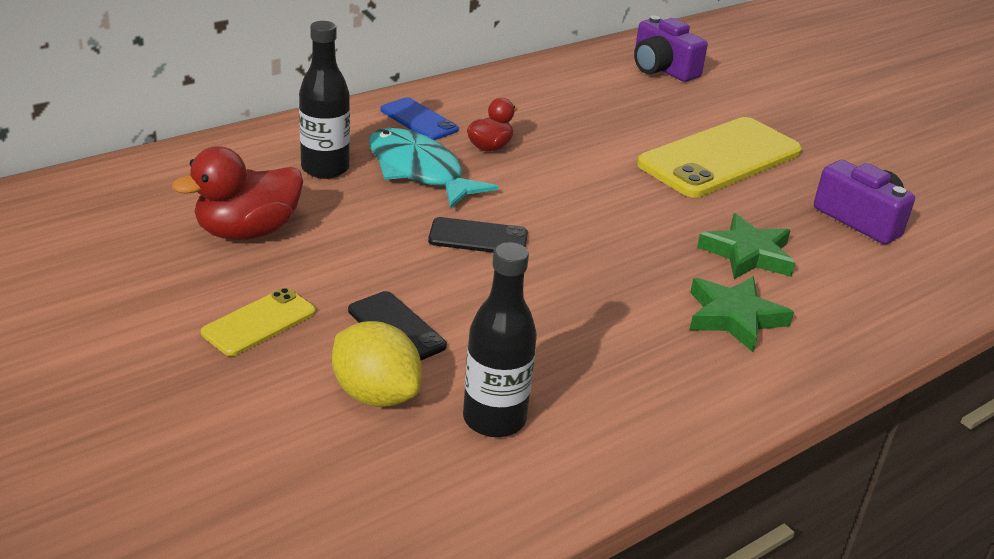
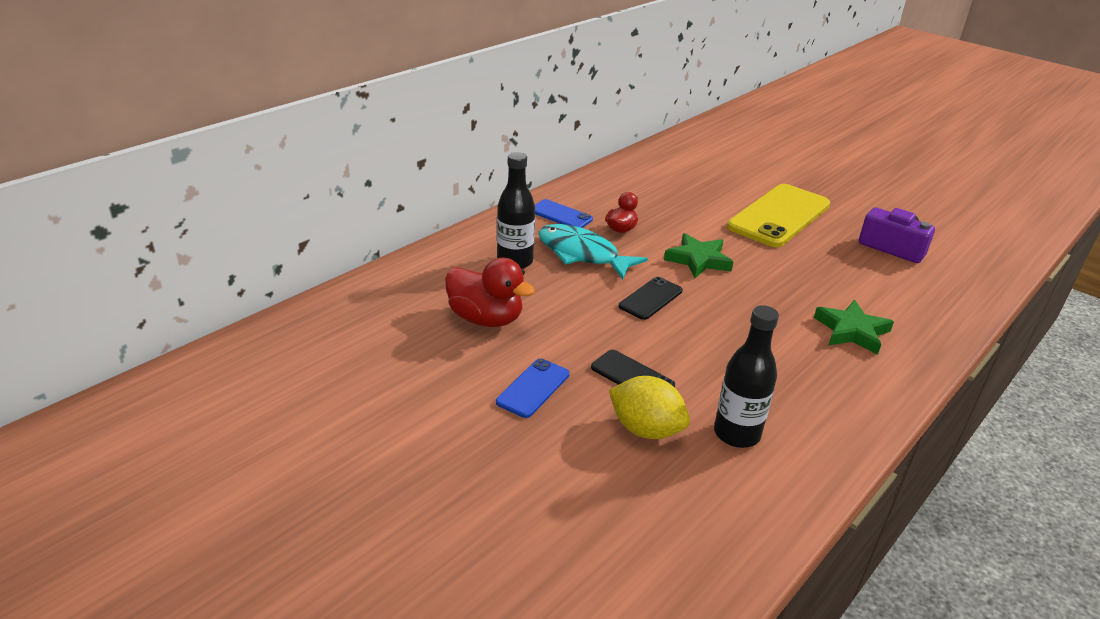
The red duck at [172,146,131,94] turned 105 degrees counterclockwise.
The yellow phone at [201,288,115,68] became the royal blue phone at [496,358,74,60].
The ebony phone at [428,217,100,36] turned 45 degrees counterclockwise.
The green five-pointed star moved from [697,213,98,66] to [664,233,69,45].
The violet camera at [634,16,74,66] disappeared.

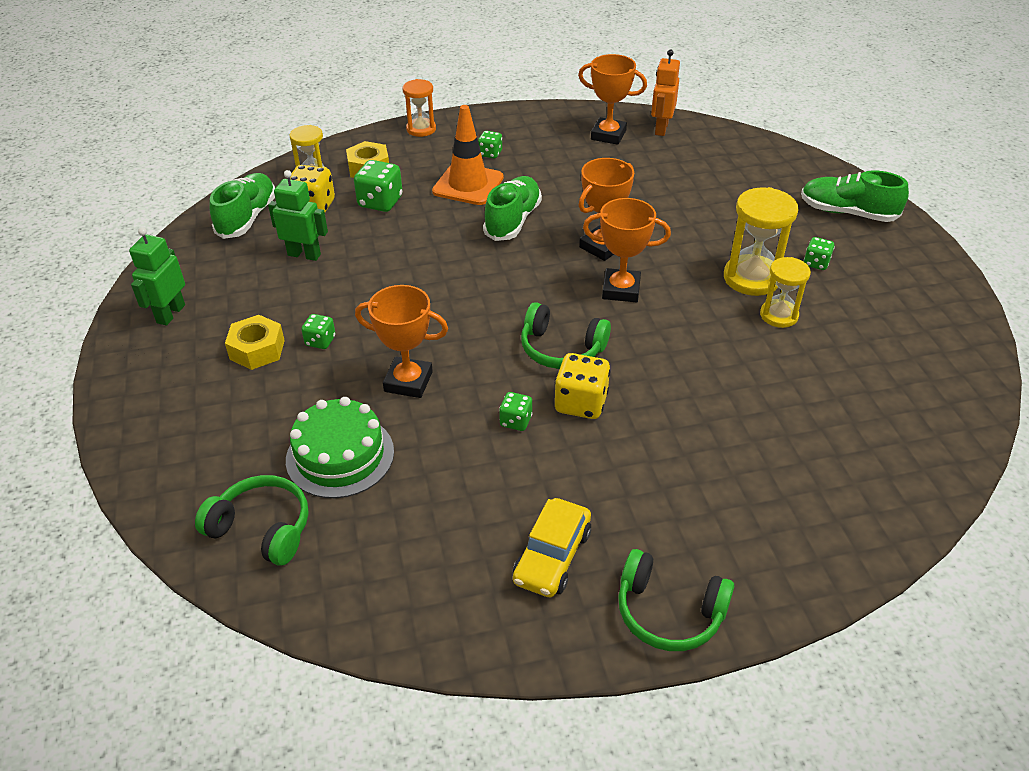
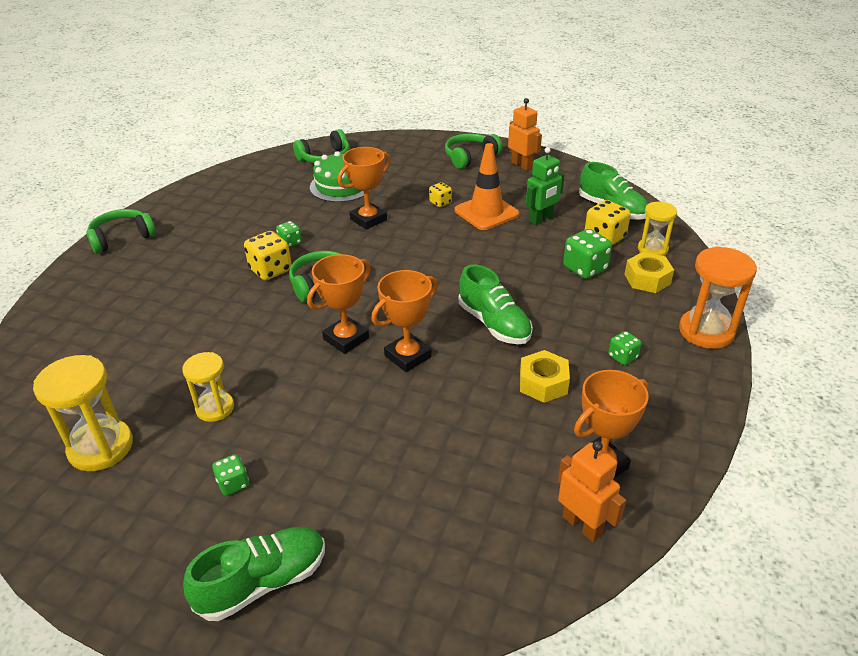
The yellow hourglass moved from [724,187,74,109] to [33,355,100,116].
The orange prize cup at [579,158,55,103] turned 60 degrees clockwise.
The green game die at [301,314,34,35] became the yellow game die at [429,182,23,25].
The green headset at [445,133,58,36] appeared.
The orange traffic cone moved from [432,105,72,100] to [455,143,64,87].
The green toy robot at [129,227,56,99] became the orange toy robot at [508,98,34,73].
The yellow nut moved from [225,315,60,55] to [520,350,50,53].
The orange hourglass at [402,79,34,58] changed to 1.57 times the size.
The yellow automobile at [513,498,78,99] disappeared.

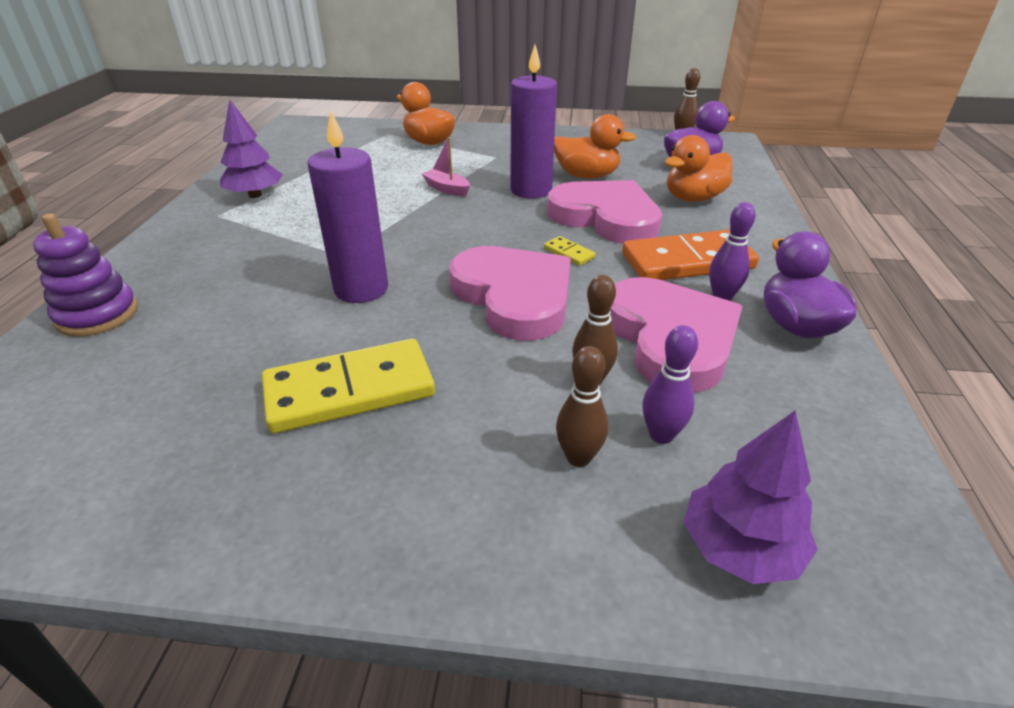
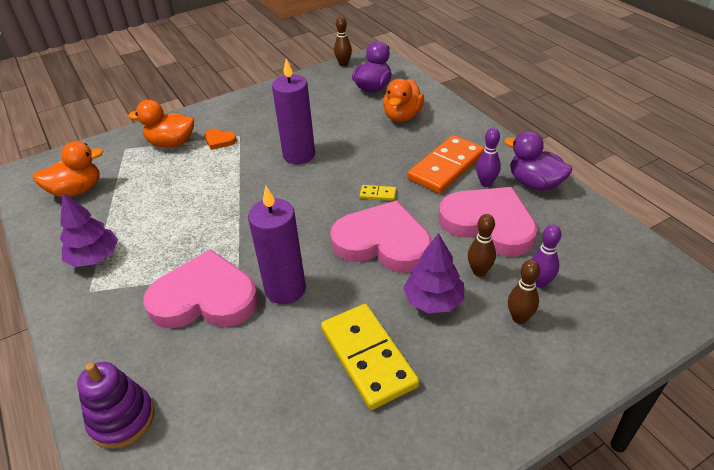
The orange duck moved from [554,114,83,65] to [33,141,70,56].
The rosy love heart moved from [547,180,115,64] to [143,249,116,80].
The orange love heart at [204,129,33,21] appeared.
The yellow domino at [262,339,173,94] turned 60 degrees counterclockwise.
The violet fir tree moved from [684,410,134,174] to [403,233,61,80].
The rosy boat at [422,137,48,59] disappeared.

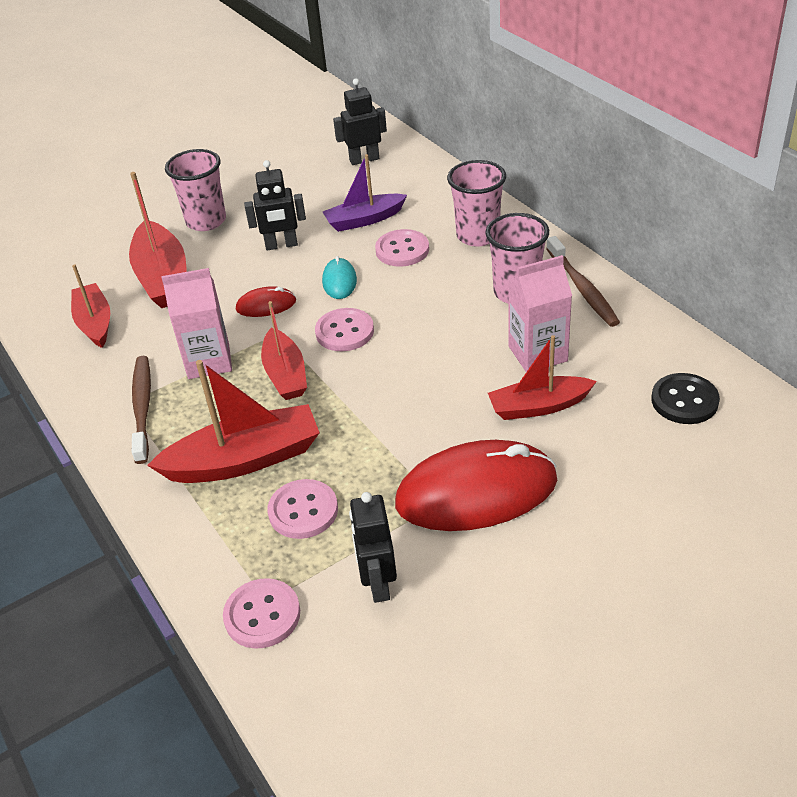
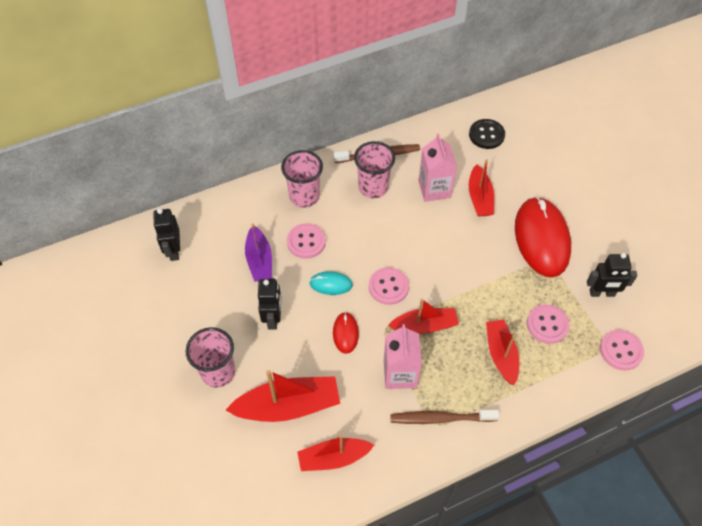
The red boat at [147,360,173,123] changed to 0.66 times the size.

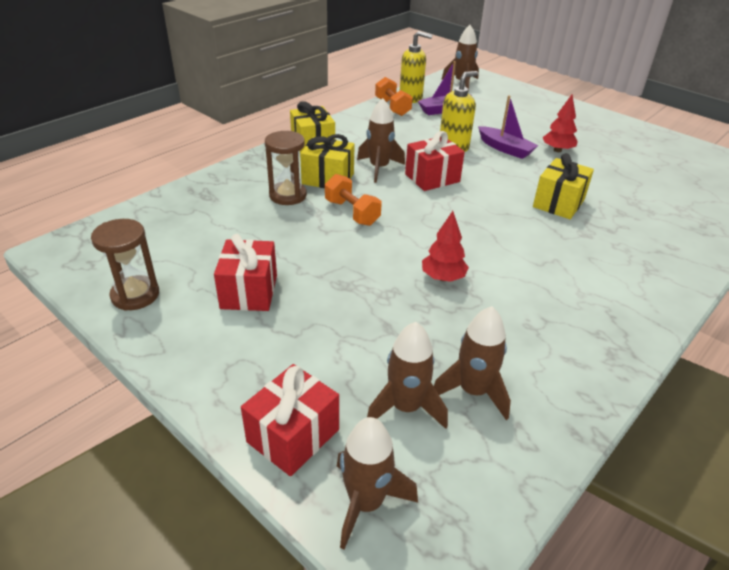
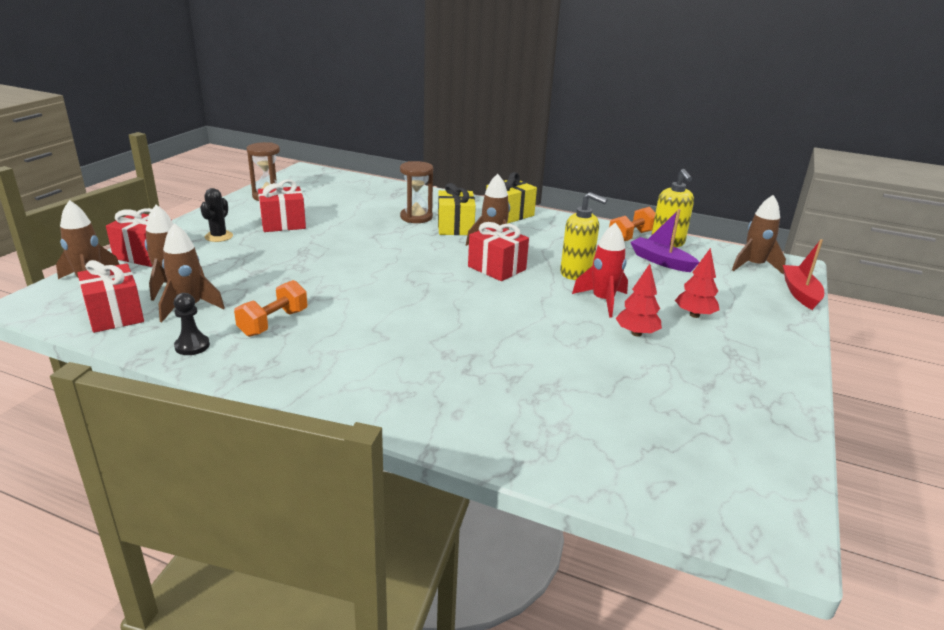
The red present at [78,260,66,73] appeared.
The ebony pawn at [174,293,36,62] appeared.
The ebony prickly plant at [200,188,33,54] appeared.
The orange dumbbell moved from [325,174,57,52] to [234,280,73,57].
The violet boat at [478,95,61,64] was replaced by the red toy rocket at [572,223,56,95].
The red fir tree moved from [422,211,47,71] to [675,248,45,70].
The red boat at [783,239,41,71] appeared.
The yellow present at [533,153,61,66] disappeared.

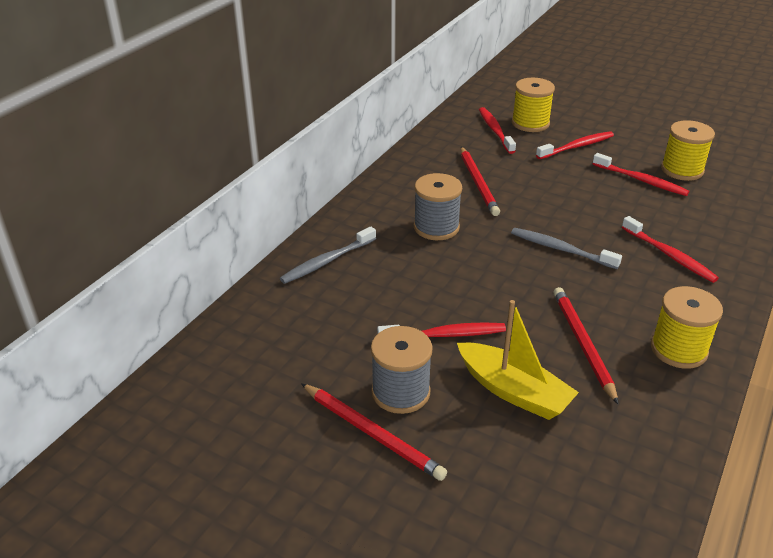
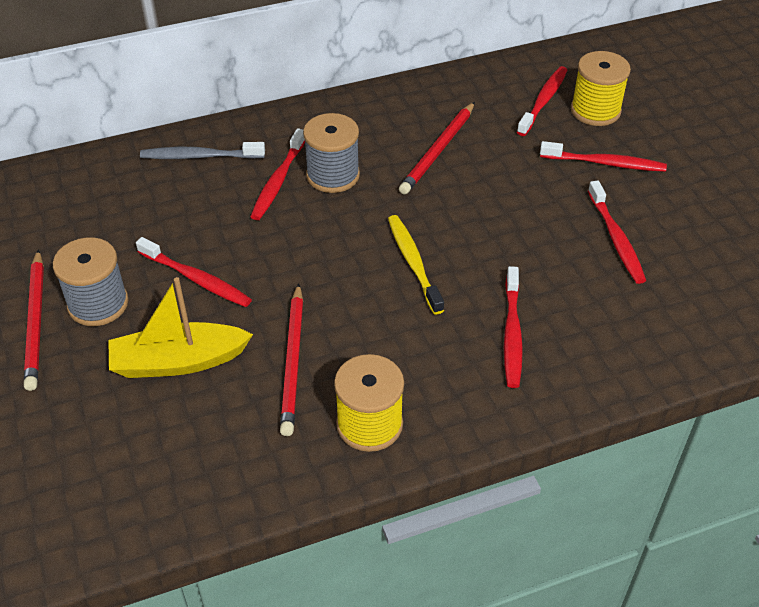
The yellow boat at [457,300,122,120] turned 90 degrees clockwise.
The red dental brush at [250,128,55,92] appeared.
The red pencil at [553,287,65,117] turned 150 degrees clockwise.
The ash-grey dental brush at [511,228,111,41] became the yellow dental brush at [388,215,56,100].
The yellow bobbin at [661,120,54,61] disappeared.

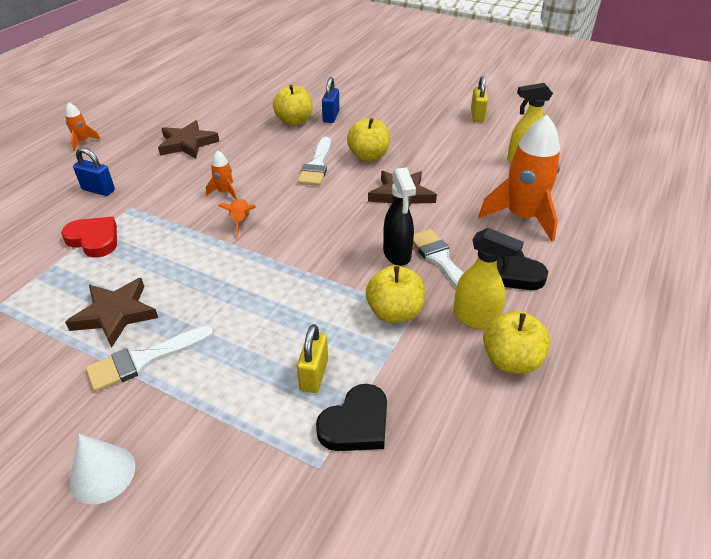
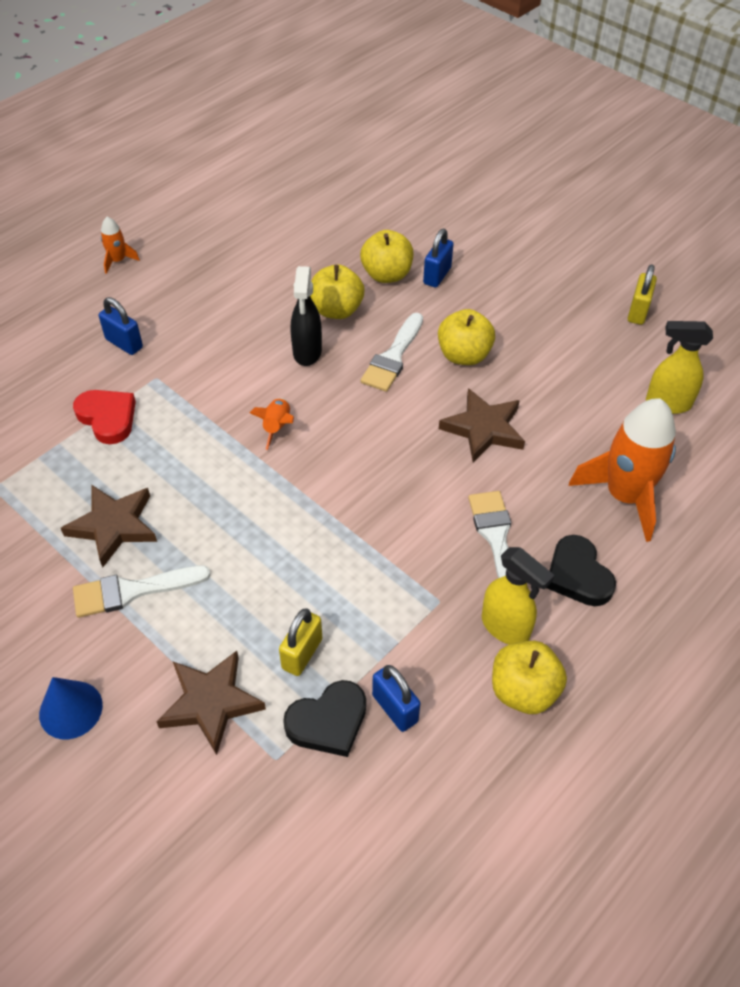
The snow-white cone shape at [70,434,65,70] became the royal blue cone shape at [39,677,64,62].
The russet five-pointed star moved from [158,120,61,39] to [156,651,110,104].
The ebony spray bottle moved from [383,167,33,99] to [291,266,31,100].
The yellow apple moved from [366,265,59,58] to [310,265,55,54].
The royal blue lock at [372,665,48,67] appeared.
The orange toy rocket at [206,150,31,50] disappeared.

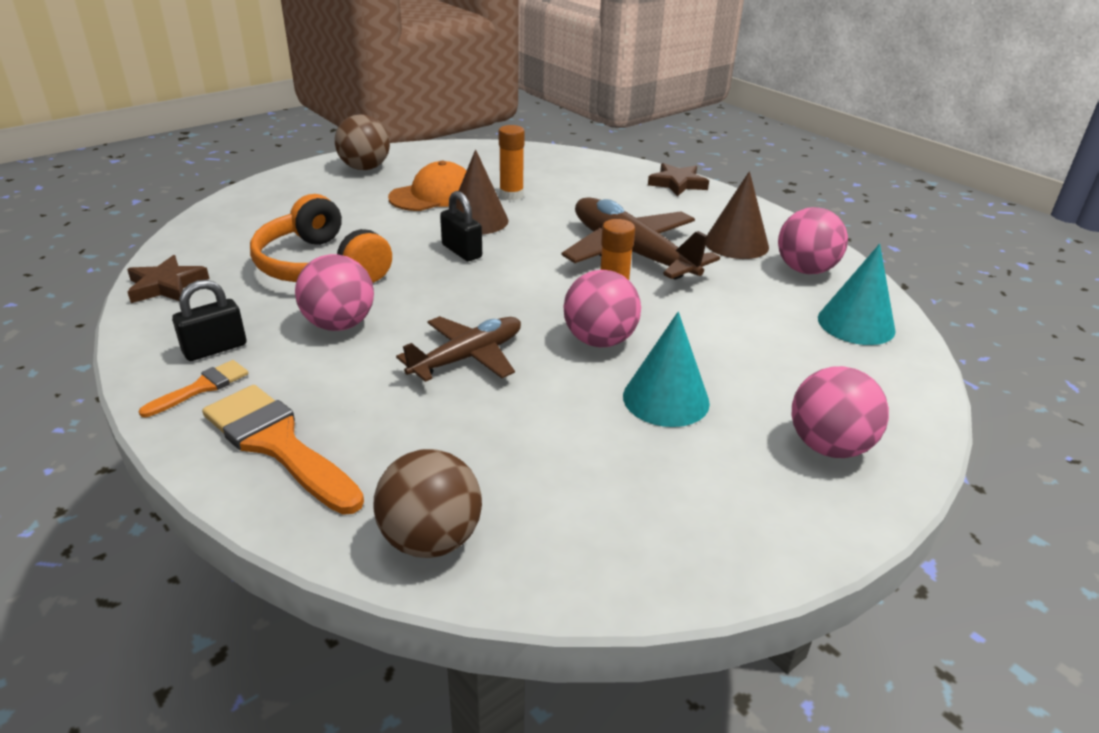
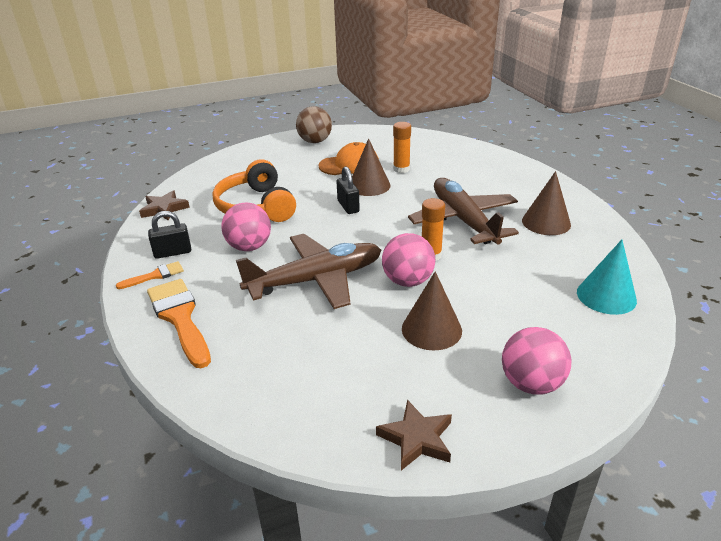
The russet toy plane at [396,316,125,66] changed to 1.59 times the size.
The russet five-pointed star moved from [648,163,61,33] to [376,400,76,71].
The aqua cone shape at [623,312,87,115] became the russet cone shape at [402,271,60,79].
The russet play ball at [373,449,109,109] disappeared.
The rosy play ball at [778,207,70,67] disappeared.

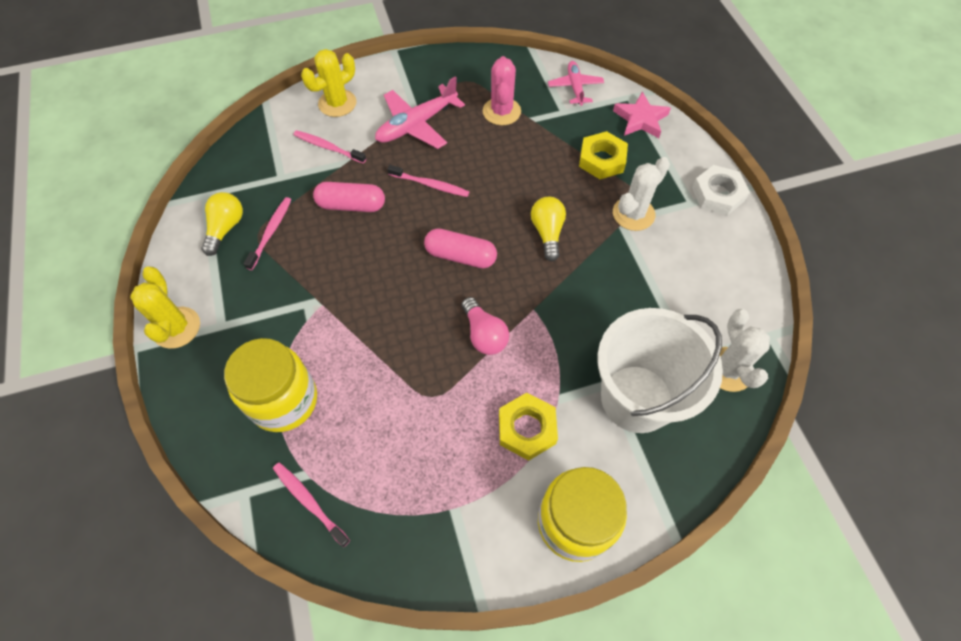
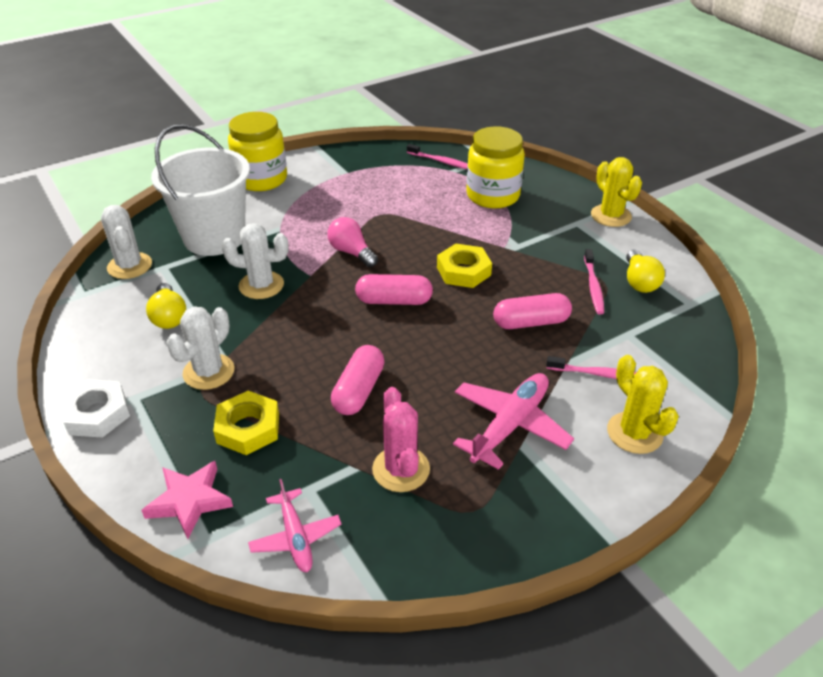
The yellow bulb moved from [531,197,35,64] to [146,283,40,46].
The snow-white prickly plant at [222,223,67,76] appeared.
The rosy pill shape at [331,345,54,70] appeared.
The yellow nut moved from [499,393,59,68] to [437,244,55,44].
The yellow prickly plant at [301,49,55,68] turned 60 degrees counterclockwise.
The rosy dental brush at [387,165,82,32] disappeared.

